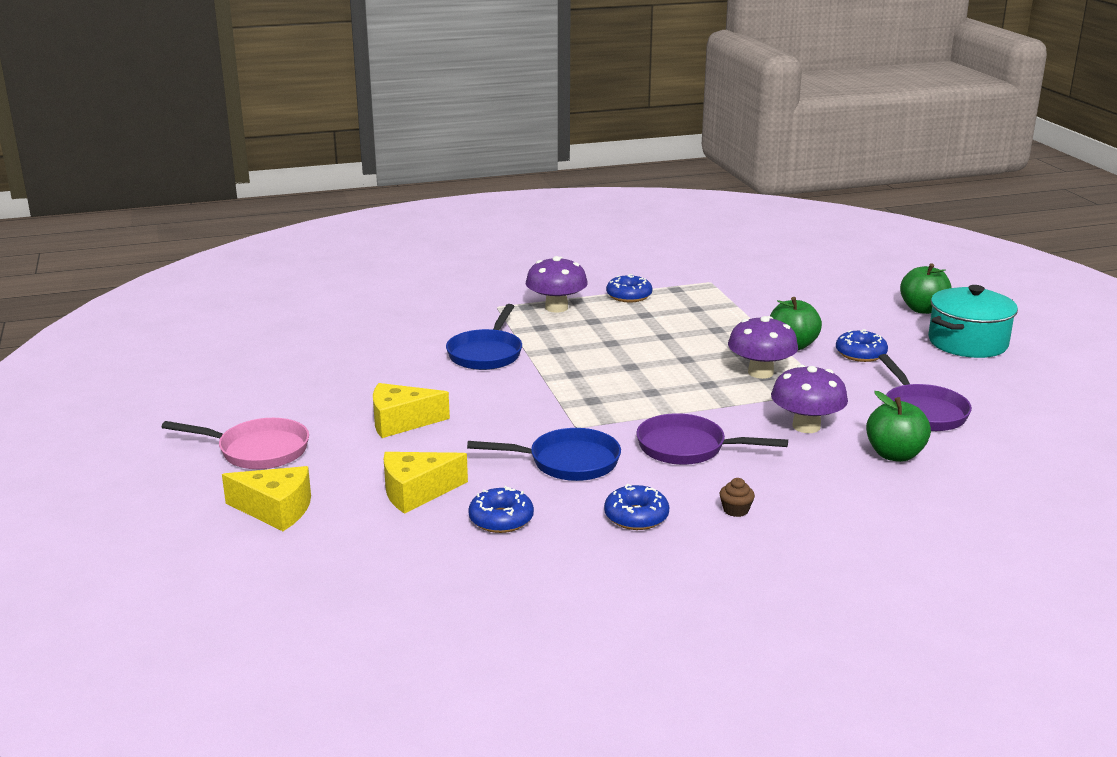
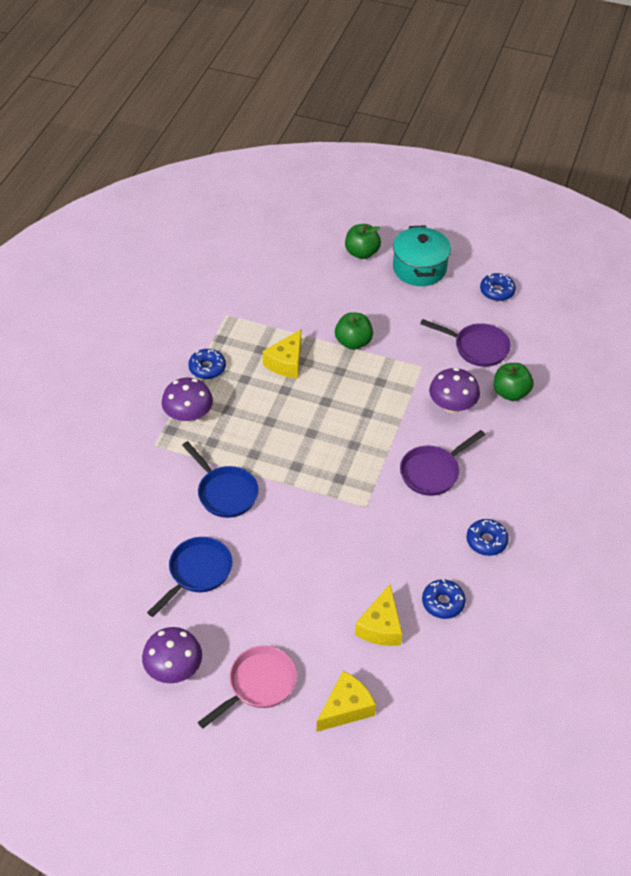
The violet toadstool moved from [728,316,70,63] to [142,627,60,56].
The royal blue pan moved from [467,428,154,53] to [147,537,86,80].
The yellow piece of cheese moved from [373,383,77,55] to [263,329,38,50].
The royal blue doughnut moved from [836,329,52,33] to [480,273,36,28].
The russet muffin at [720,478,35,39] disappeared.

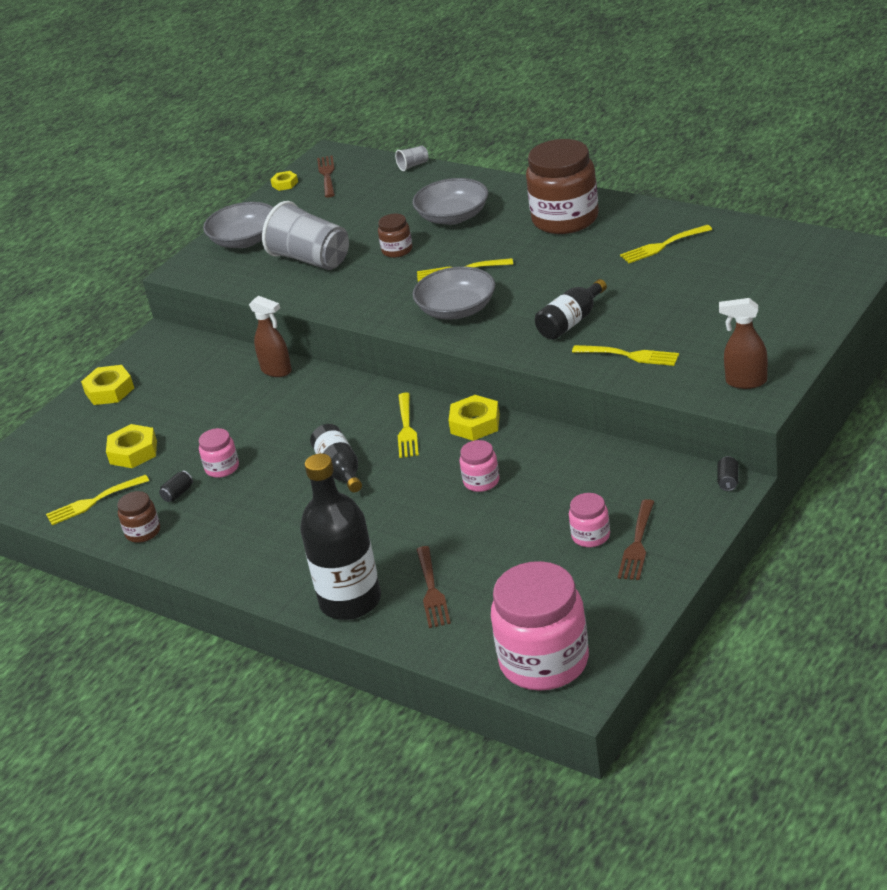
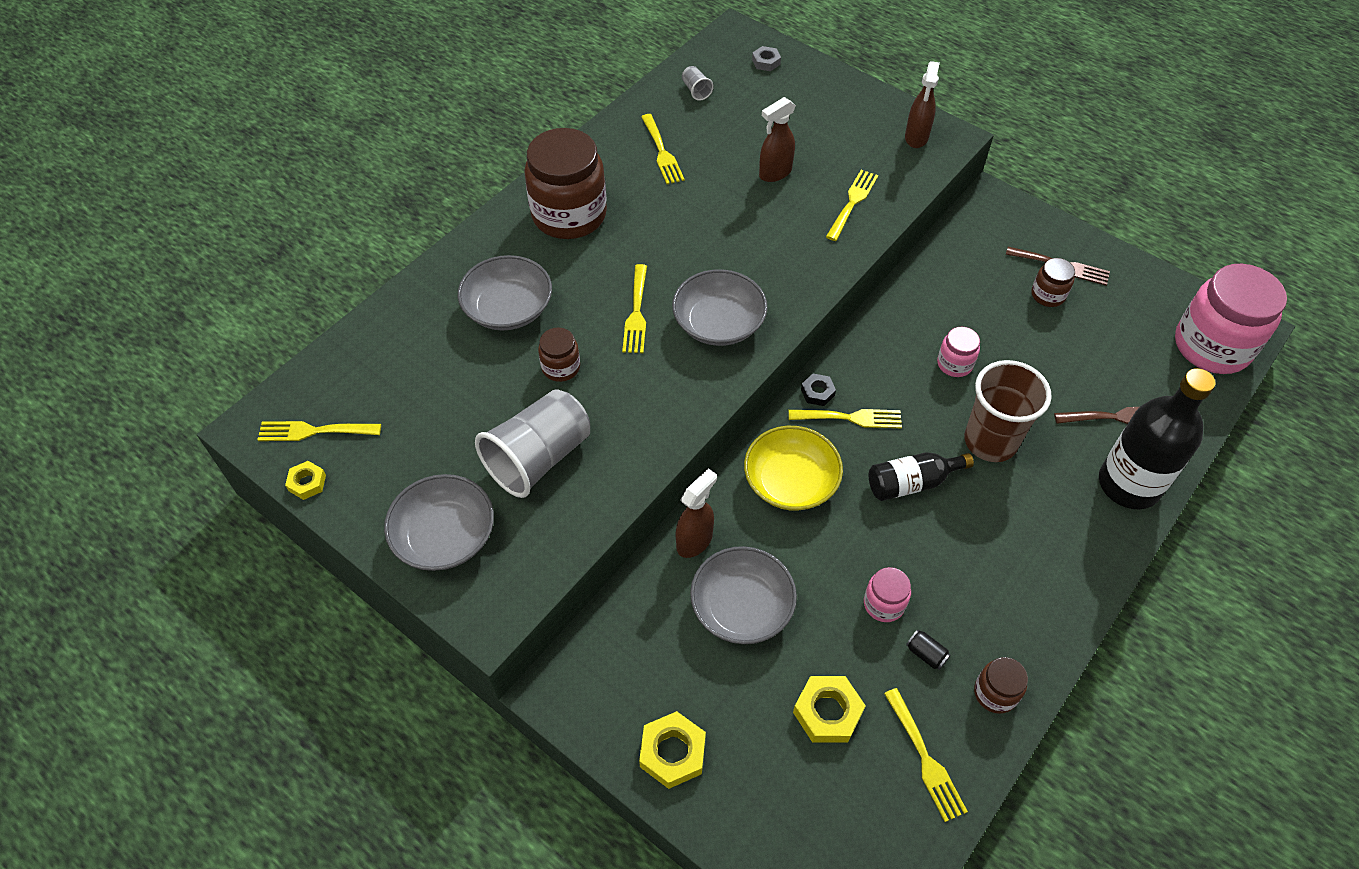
The russet dinner fork at [317,155,18,43] became the yellow dinner fork at [257,421,124,20].
The ash-grey tumbler moved from [395,146,34,25] to [682,66,32,35].
The ash-grey deep dish at [690,546,107,98] appeared.
The yellow deep dish at [744,426,99,85] appeared.
The ash-grey nut at [752,46,29,25] appeared.
The russet spray bottle at [759,97,37,85] appeared.
The ebony nut at [801,374,35,32] appeared.
The russet tumbler at [964,360,88,102] appeared.
The rosy preserve jar at [569,493,41,54] became the russet preserve jar at [1031,258,44,49].
The yellow nut at [448,395,52,46] disappeared.
The ebony bottle at [535,279,72,61] disappeared.
The ebony tin at [717,456,22,35] disappeared.

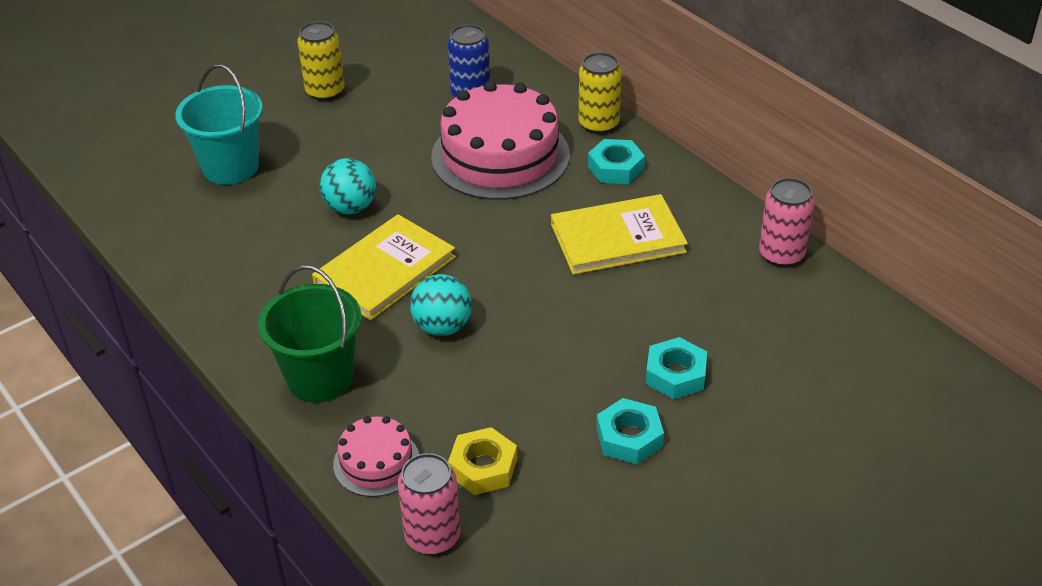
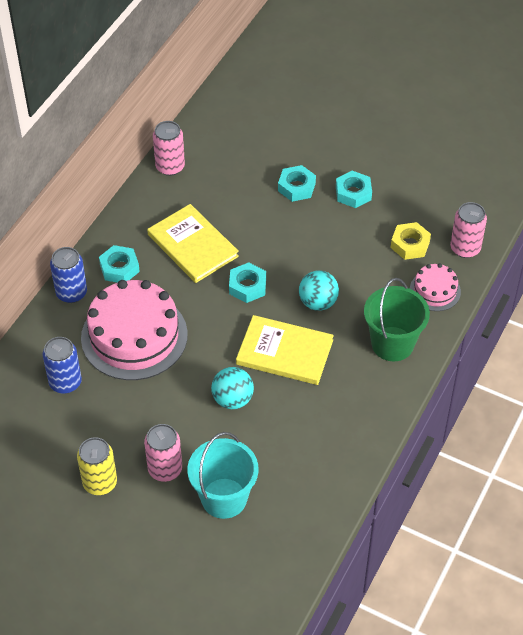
The yellow tin at [578,52,44,82] became the royal blue tin at [50,247,37,56].
The rosy tin at [144,424,38,58] appeared.
The aqua nut at [229,262,37,41] appeared.

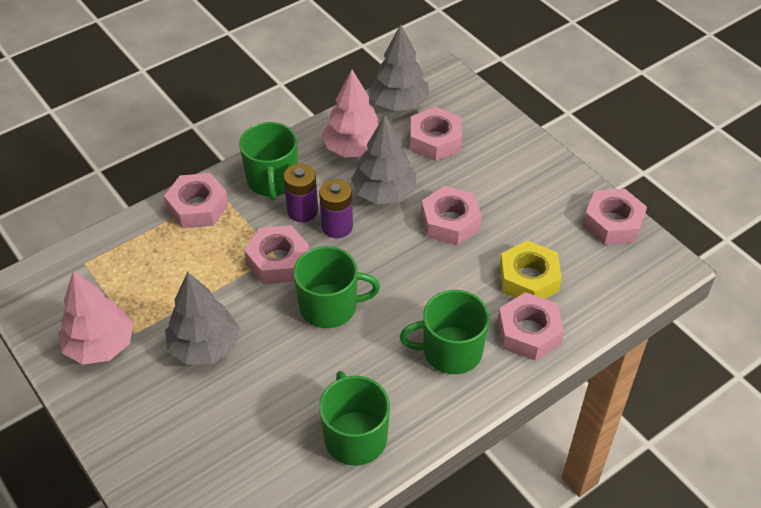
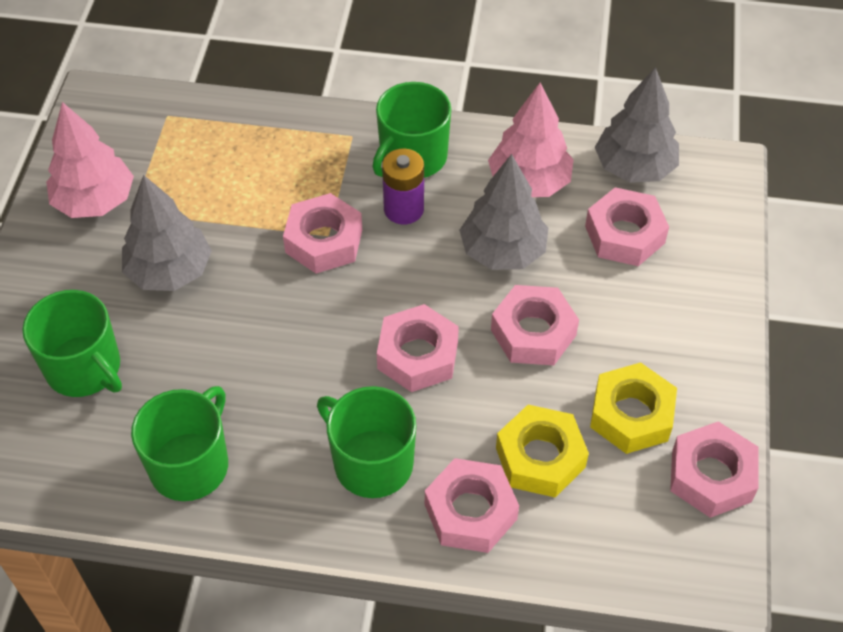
The green mug moved from [293,246,87,82] to [22,290,100,107].
The rosy nut moved from [164,173,65,56] to [377,304,82,88].
The yellow nut at [590,362,87,92] appeared.
The violet power cell at [319,179,34,59] disappeared.

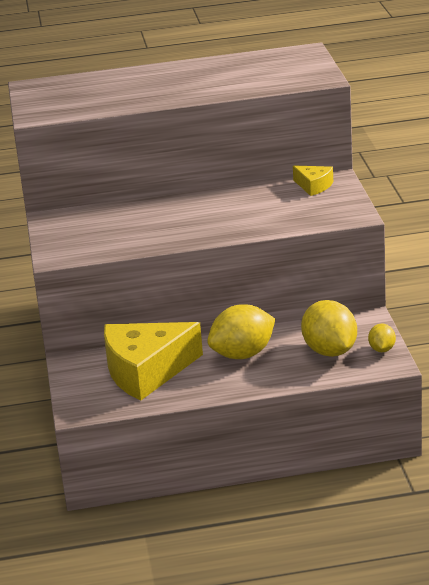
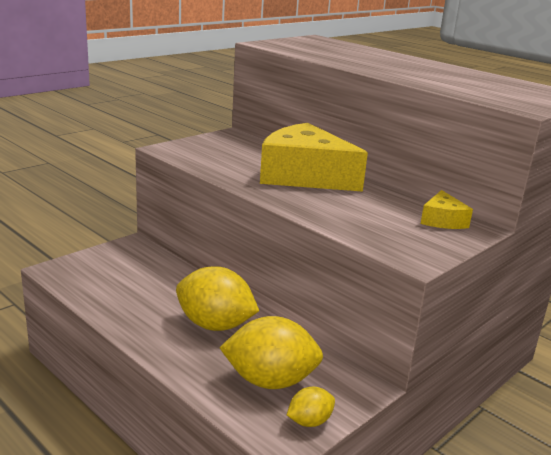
The yellow citrus fruit at [301,300,56,57] turned 60 degrees clockwise.
The yellow piece of cheese moved from [104,322,99,78] to [260,123,108,69].

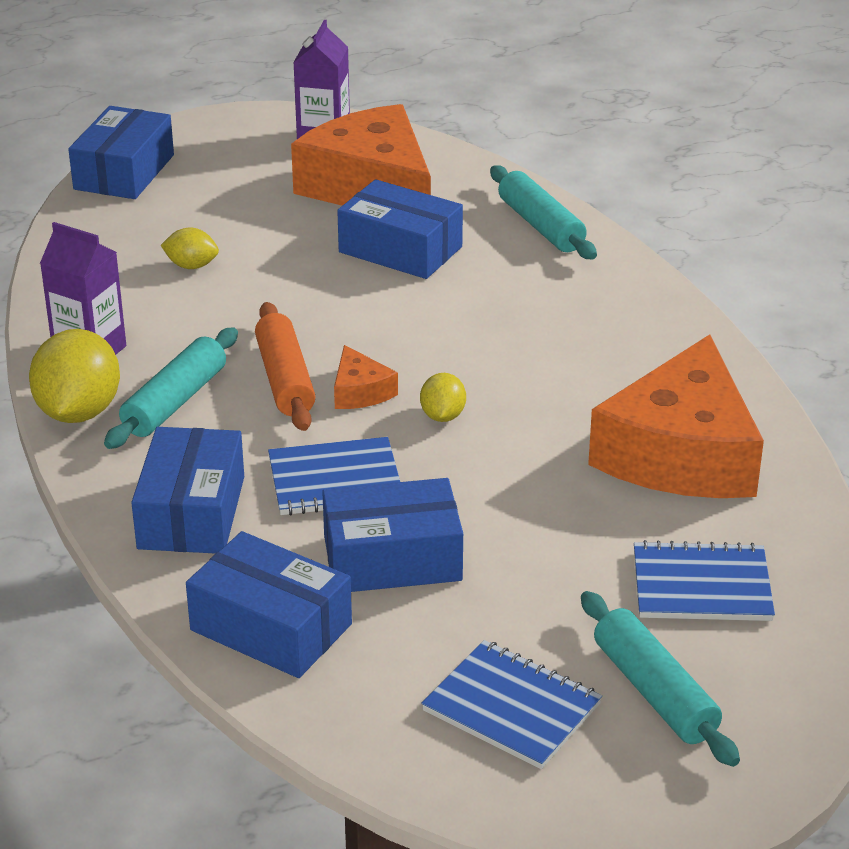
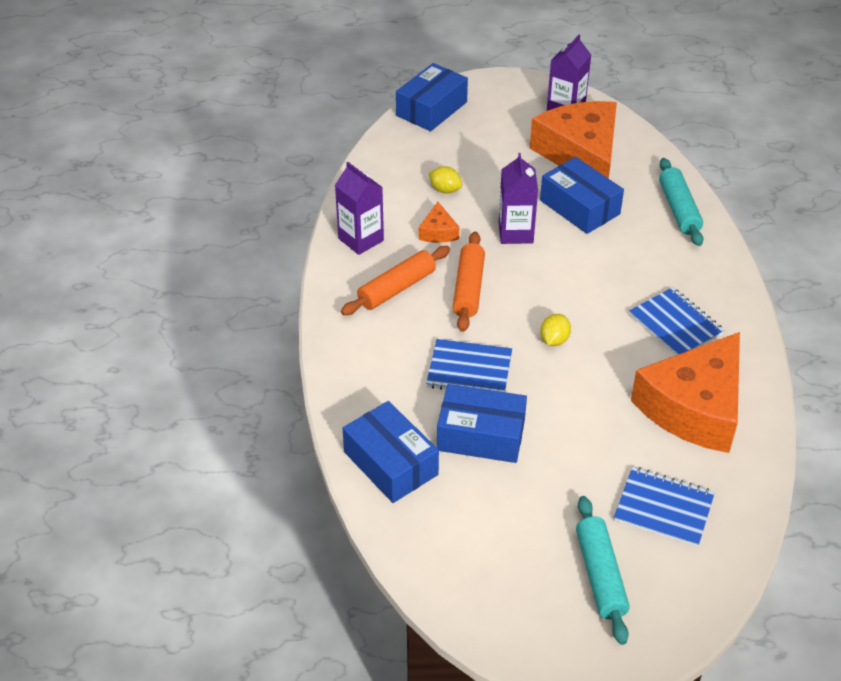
The aqua dough roller at [104,327,134,122] became the orange dough roller at [341,246,109,69].
The orange piece of cheese moved from [334,345,64,64] to [419,202,40,41].
The violet carton at [499,153,39,91] appeared.
The royal blue exercise book moved from [421,640,181,129] to [629,287,95,68].
The yellow citrus fruit at [29,329,91,94] disappeared.
The royal blue parcel at [131,427,113,127] disappeared.

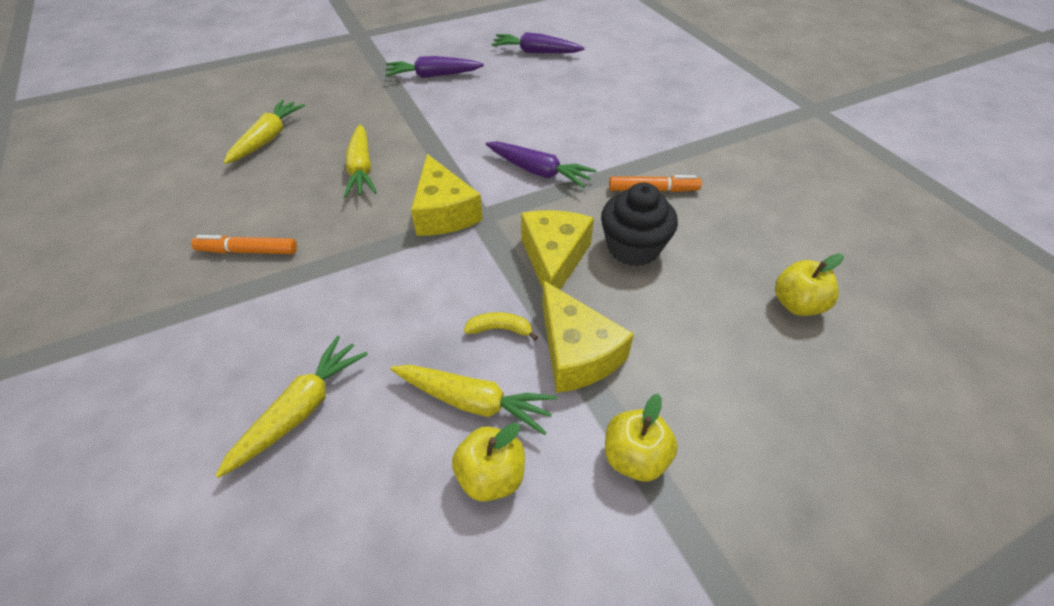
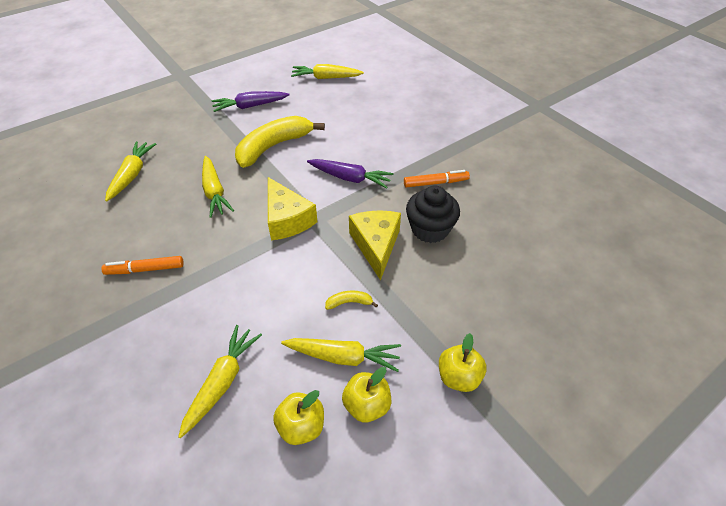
The yellow toy banana at [235,116,90,52] appeared.
The yellow apple moved from [775,253,69,63] to [273,390,51,55].
The violet root vegetable at [491,32,94,21] became the yellow root vegetable at [291,64,73,15].
The yellow piece of cheese at [542,280,92,113] disappeared.

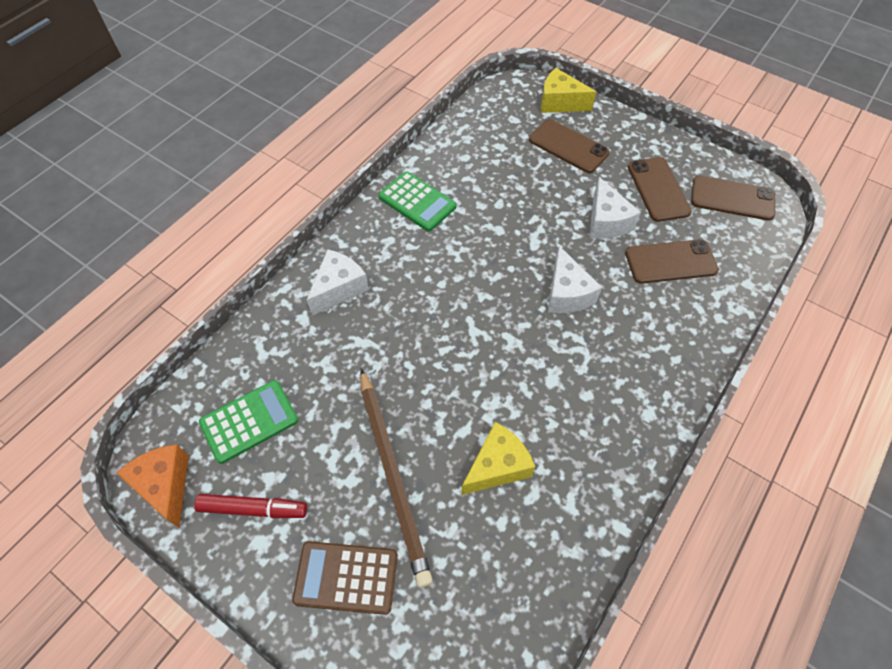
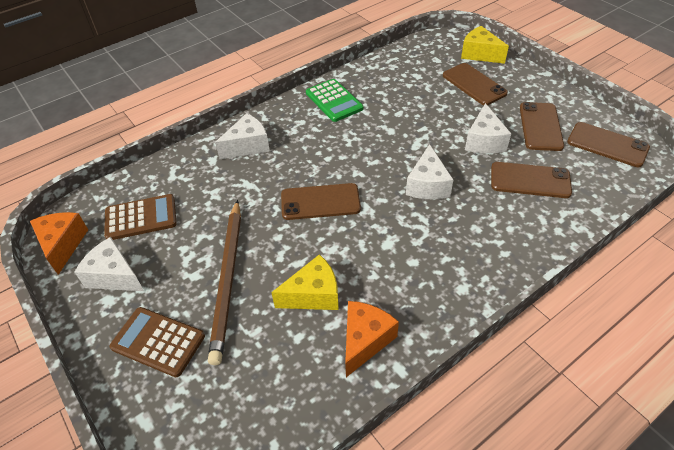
The red felt pen at [194,494,113,24] was replaced by the snow-white piece of cheese at [74,237,70,54].
The green calculator at [199,380,99,84] became the russet calculator at [104,194,73,46].
The russet phone at [281,183,80,37] appeared.
The orange piece of cheese at [345,301,54,76] appeared.

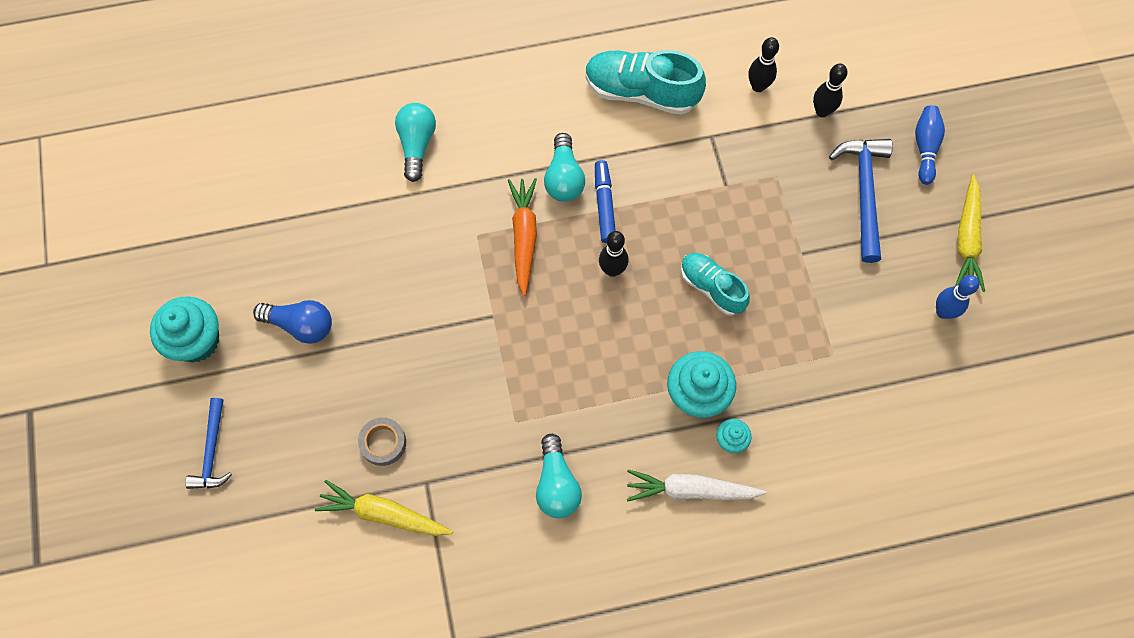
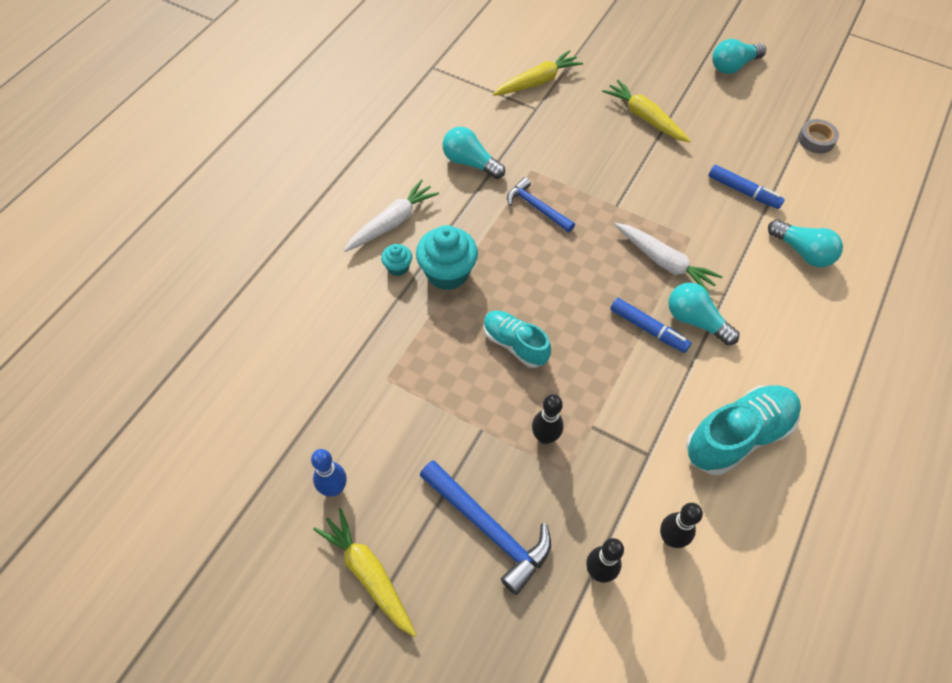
The aqua lace-up shoe at [681,253,69,63] turned 135 degrees counterclockwise.
The royal blue claw hammer moved from [185,398,47,91] to [507,177,68,56].
The ebony skittle moved from [599,231,29,46] to [532,394,32,50].
The yellow root vegetable at [602,80,89,63] appeared.
The orange root vegetable at [508,178,29,118] became the snow-white root vegetable at [615,223,108,71].
The royal blue felt pen at [708,165,77,44] appeared.
The aqua muffin at [150,296,69,66] was replaced by the aqua bulb at [712,39,54,35].
The ash-grey sticky tape moved from [358,418,48,48] to [798,119,41,34].
The royal blue bulb at [253,300,79,44] disappeared.
The royal blue skittle at [915,105,30,80] disappeared.

